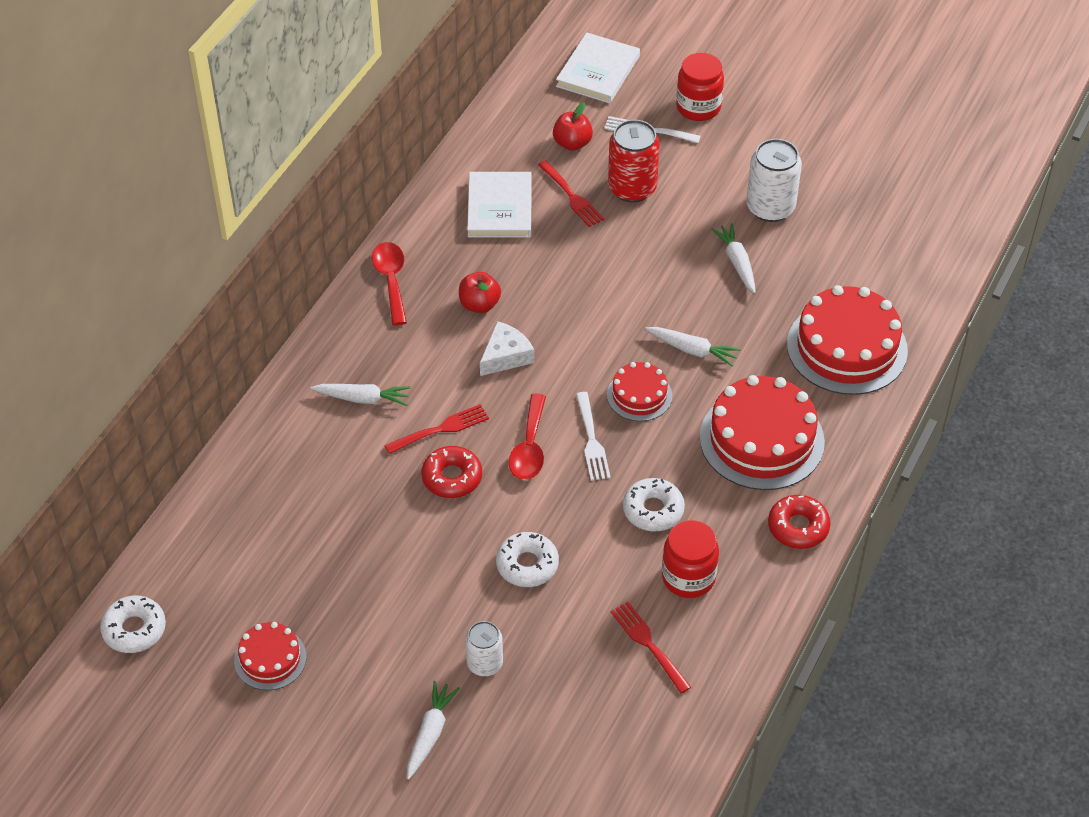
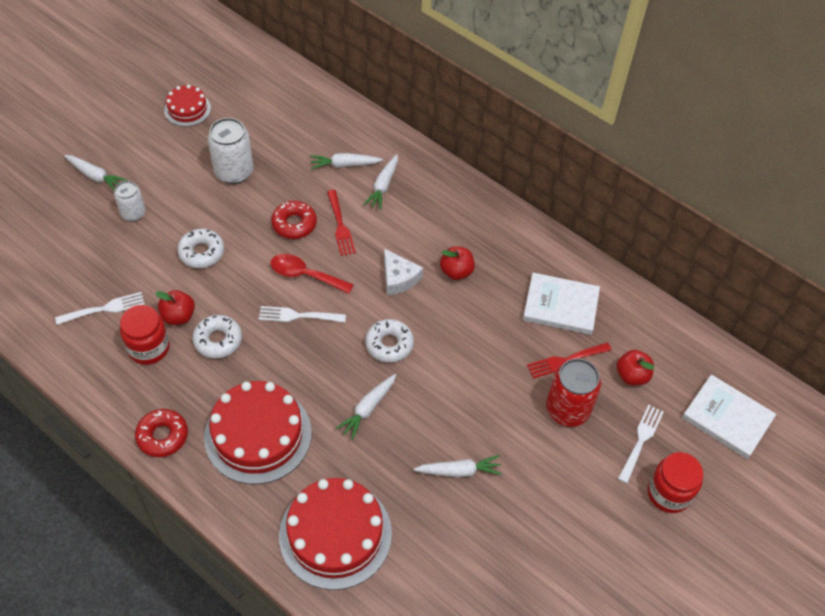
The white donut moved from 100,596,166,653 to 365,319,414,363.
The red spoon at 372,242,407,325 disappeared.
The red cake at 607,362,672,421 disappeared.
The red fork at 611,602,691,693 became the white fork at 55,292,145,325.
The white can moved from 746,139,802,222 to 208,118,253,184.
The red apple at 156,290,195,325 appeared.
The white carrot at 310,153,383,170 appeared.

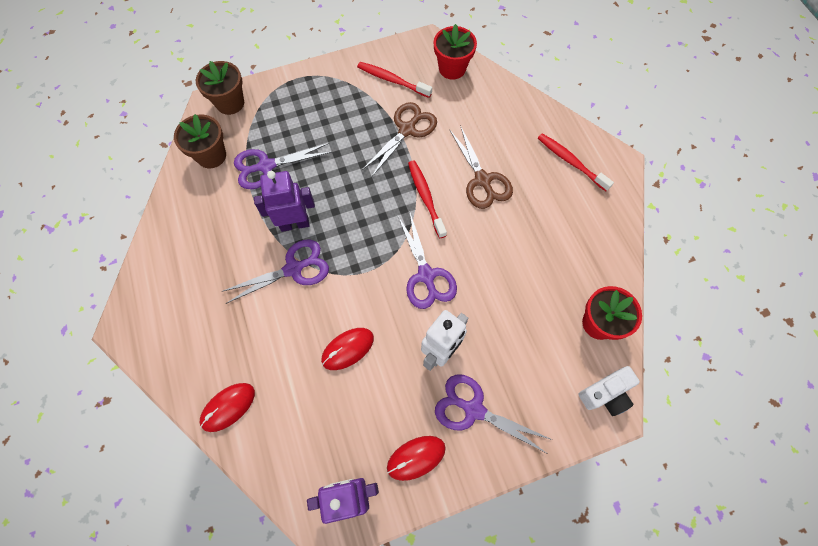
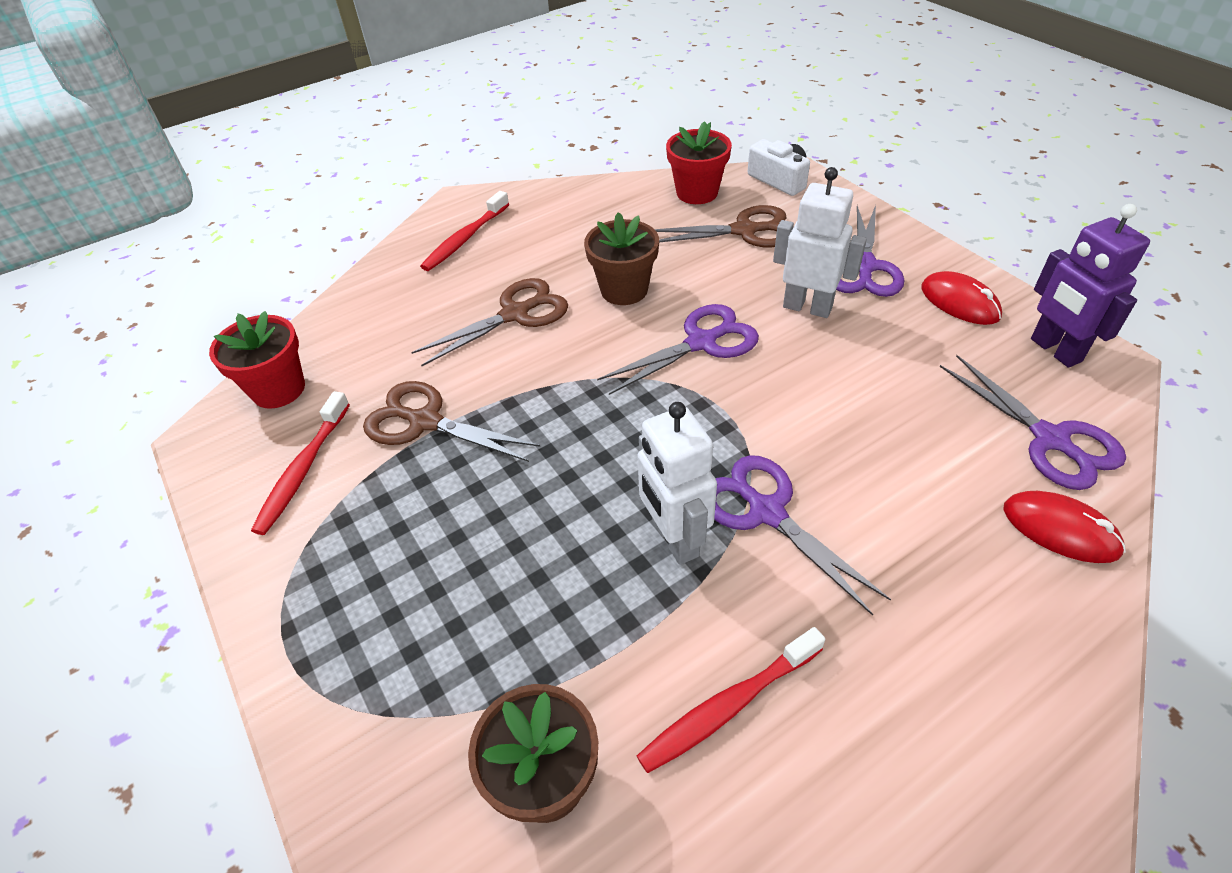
The brown flower pot moved from 196,61,244,115 to 584,212,659,305.
The purple scissors moved from 234,143,332,189 to 940,355,1126,490.
The purple robot at 254,171,315,232 became the white robot at 637,402,717,565.
The red mouse at 321,328,374,370 disappeared.
The red toothbrush moved from 408,160,447,238 to 637,627,825,773.
The brown scissors at 655,205,787,247 appeared.

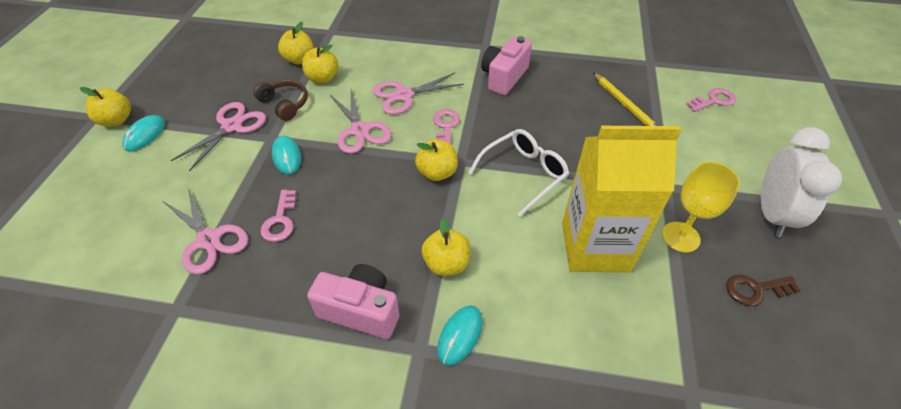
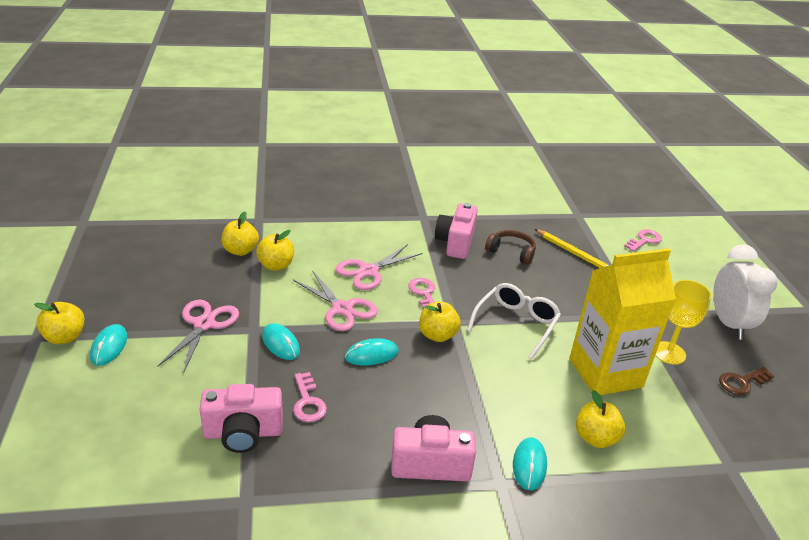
The pink scissors at 164,188,248,274 was replaced by the pink camera at 200,384,283,453.
The brown headphones moved from 253,79,308,121 to 485,230,536,265.
The yellow apple moved from 422,218,471,276 to 576,390,625,448.
The turquoise mouse at 345,338,399,365 appeared.

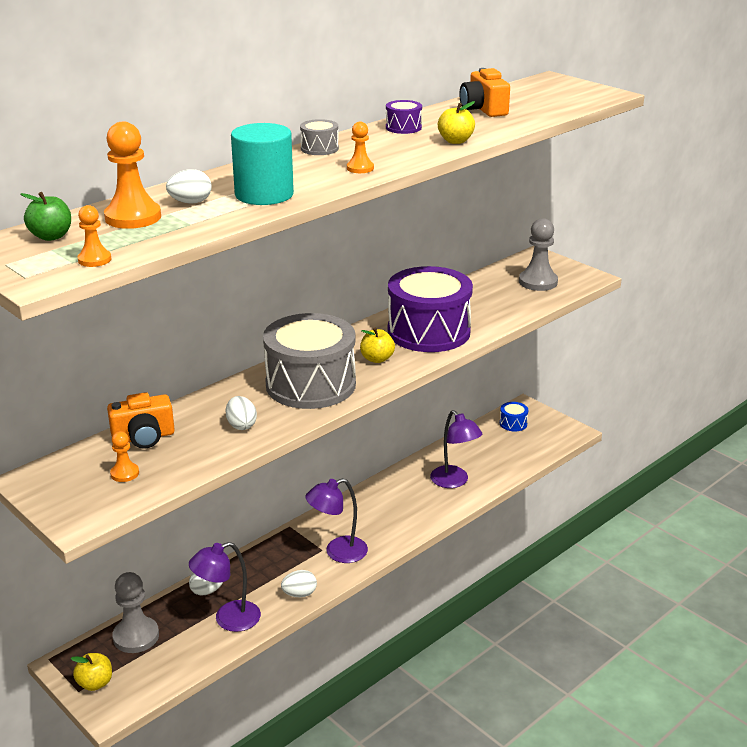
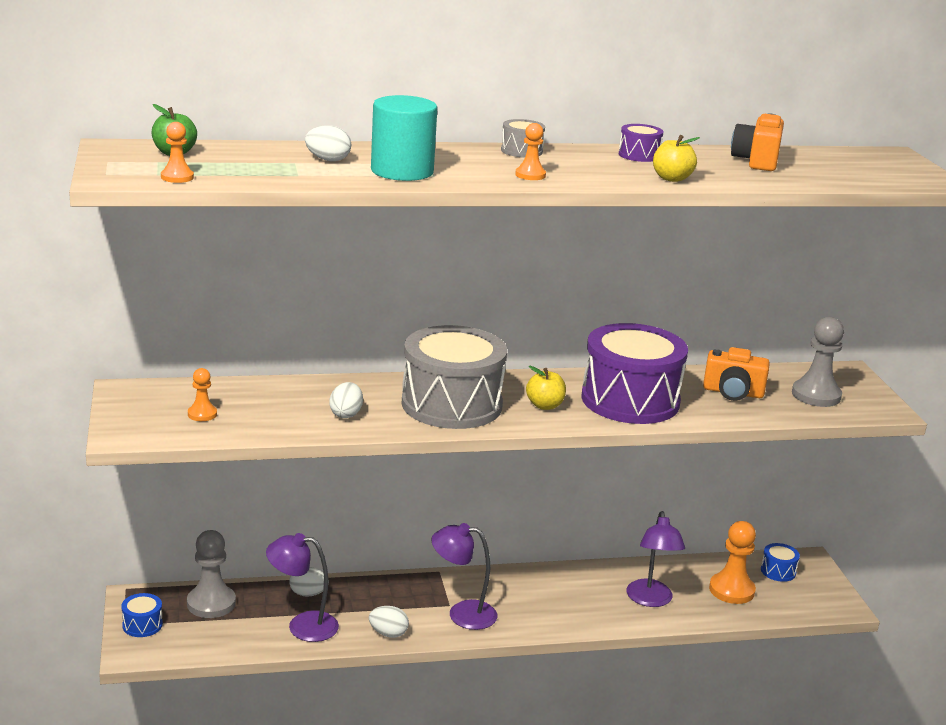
The yellow apple at 71,653,112,691 was replaced by the blue drum at 121,593,163,637.
The orange pawn moved from 104,122,161,229 to 709,521,756,604.
The orange camera moved from 107,392,175,449 to 703,347,770,401.

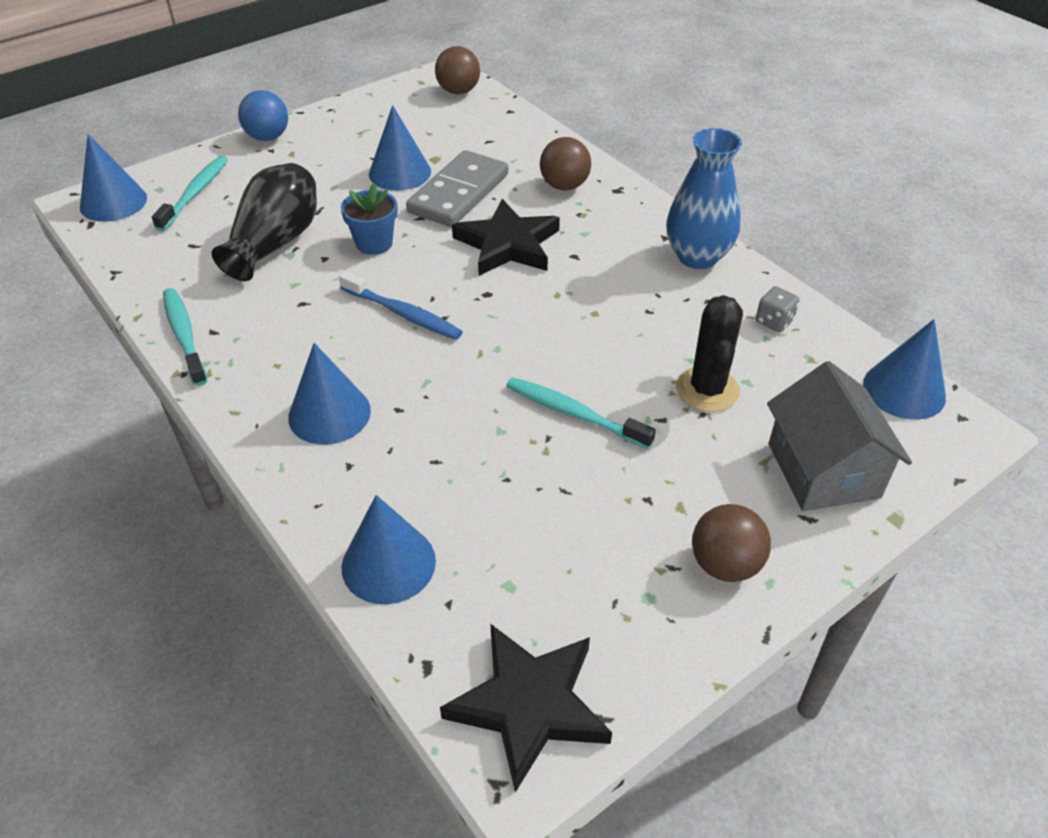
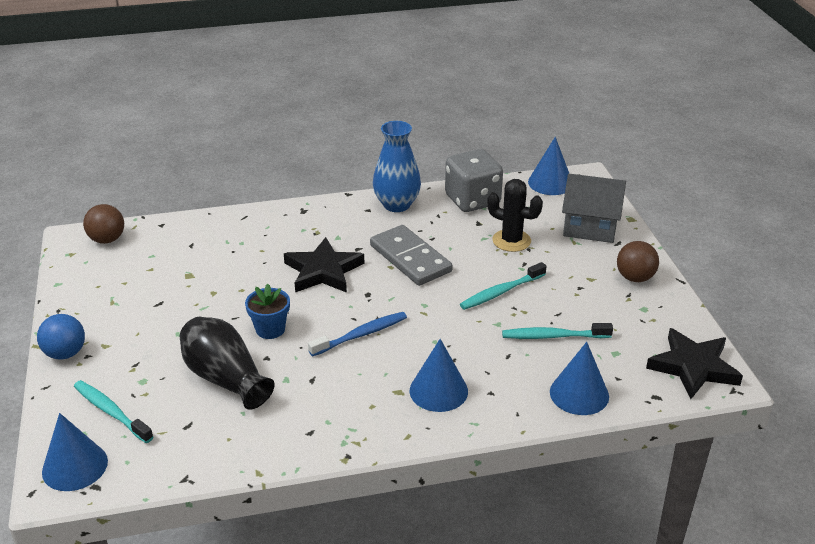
The turquoise toothbrush moved from 163,288,208,386 to 502,323,613,339.
The blue cone at 369,105,431,191 disappeared.
The grey domino moved from 406,150,508,227 to 370,225,453,286.
The brown ball at 540,137,591,190 disappeared.
The grey dice at 756,286,800,332 changed to 2.36 times the size.

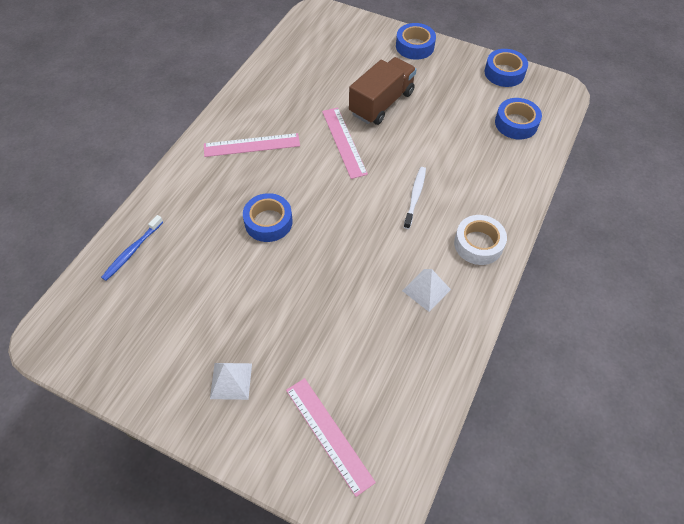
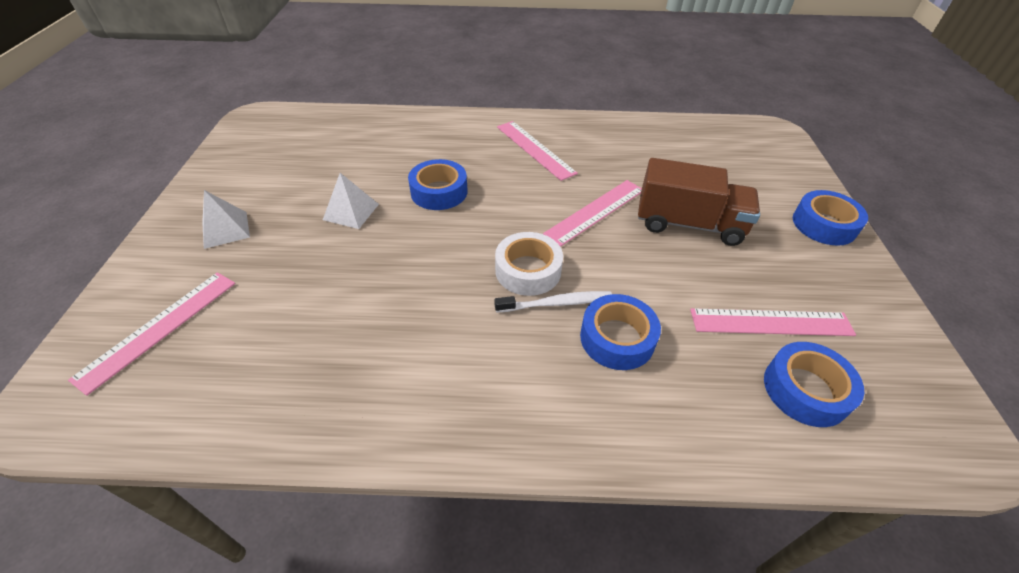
The blue toothbrush at 101,215,163,281 disappeared.
The white pyramid moved from 402,269,451,312 to 323,173,379,229.
The white tape moved from 454,215,507,265 to 495,232,563,296.
The blue tape moved from 485,49,528,87 to 580,294,661,370.
The pink ruler at 690,308,856,336 appeared.

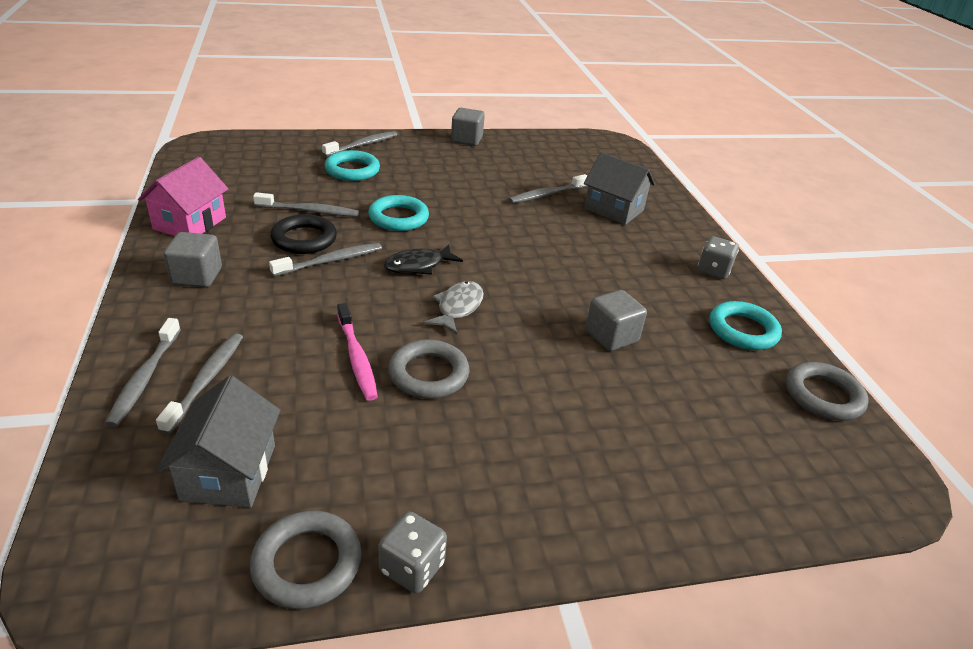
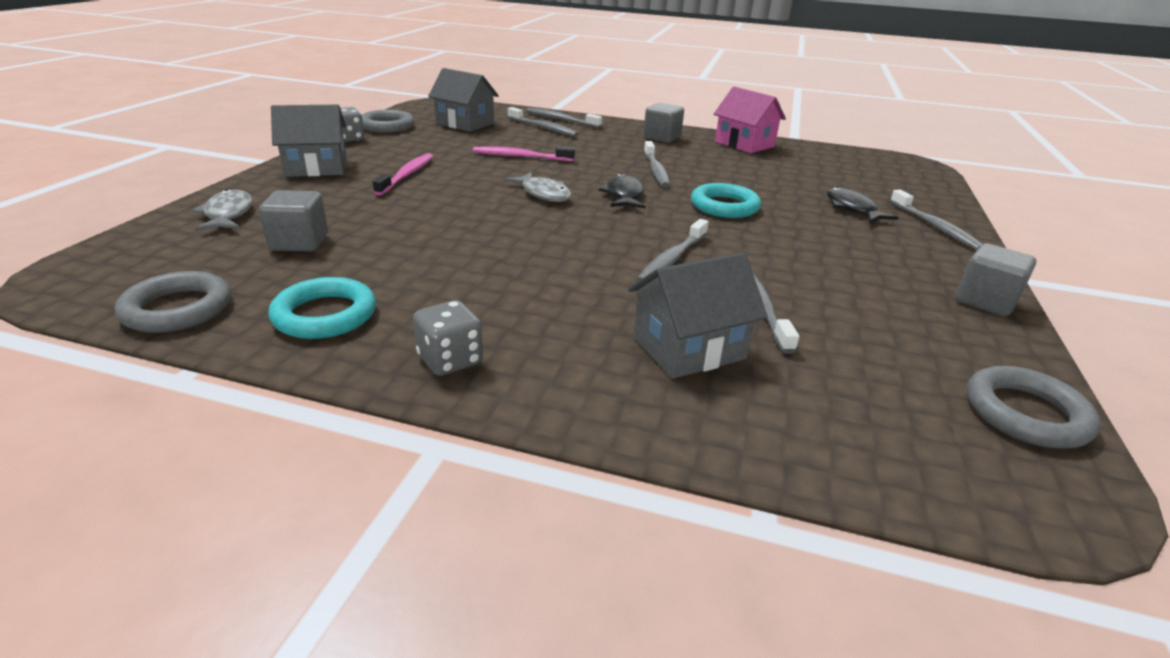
The grey toothbrush moved from 253,192,359,217 to 636,219,709,282.
The black ring at 270,214,337,254 disappeared.
The turquoise ring at 325,150,380,181 was replaced by the black fish at 827,187,898,223.
The grey ring moved from 388,339,469,399 to 967,366,1101,449.
The grey cube moved from 586,290,647,351 to 259,190,328,251.
The grey fish at 193,189,253,231 appeared.
The grey house at 271,105,347,177 appeared.
The pink toothbrush at 373,153,433,195 appeared.

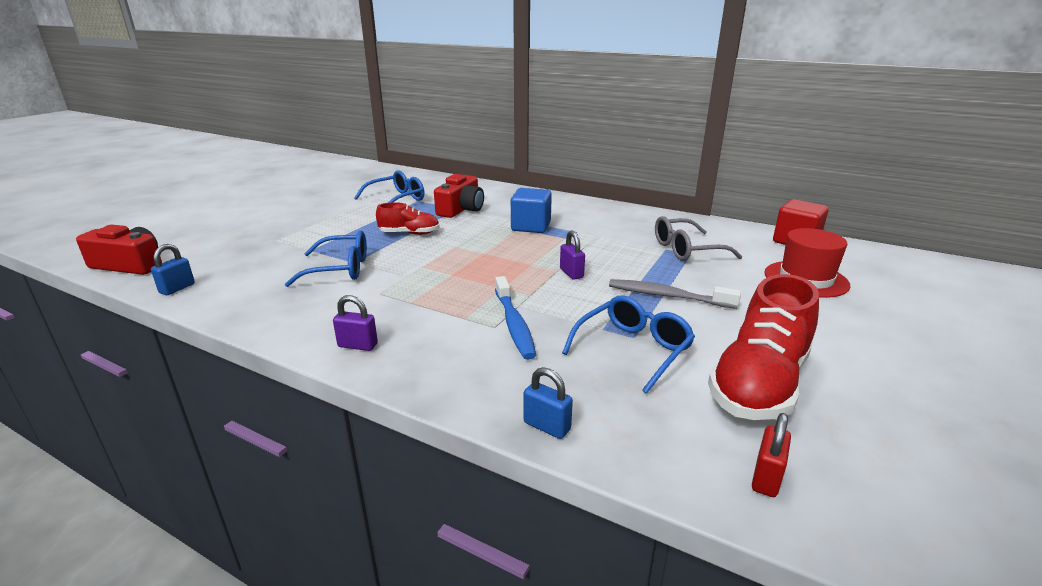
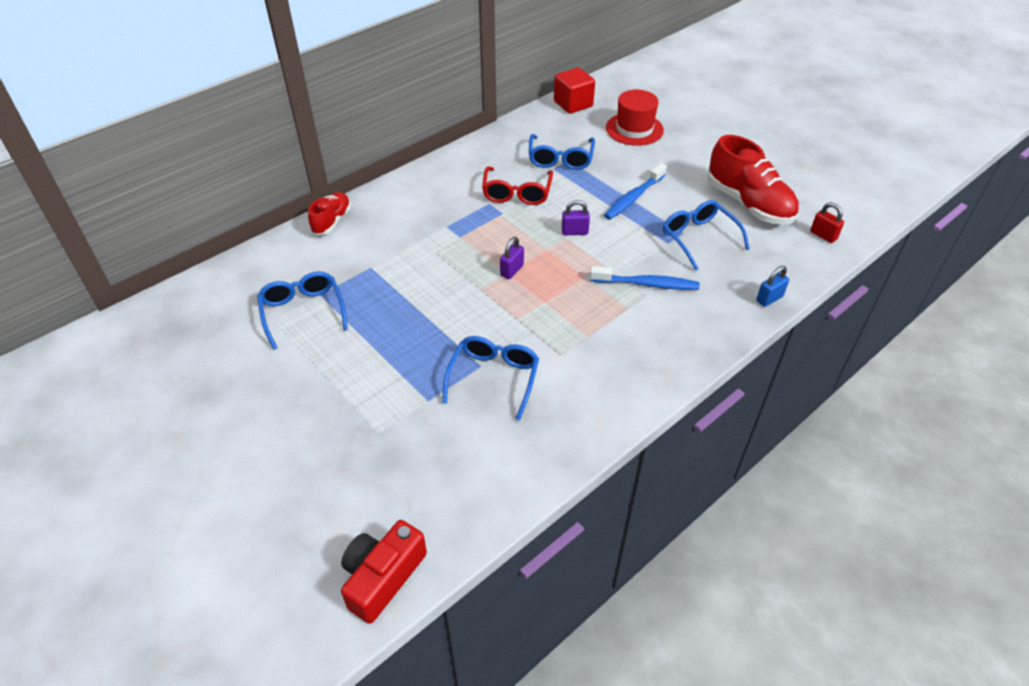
The blue padlock at 151,244,195,295 disappeared.
The purple padlock moved from 333,295,378,351 to 500,237,524,279.
The red shoe moved from 376,202,440,235 to 308,192,351,235.
The red camera at 434,174,484,218 disappeared.
The blue cube at 511,188,552,233 disappeared.
The grey toothbrush at 609,279,741,309 became the blue toothbrush at 604,163,667,220.
The grey glasses at 655,216,742,261 became the blue glasses at 529,134,595,170.
The red glasses at 482,166,553,205 appeared.

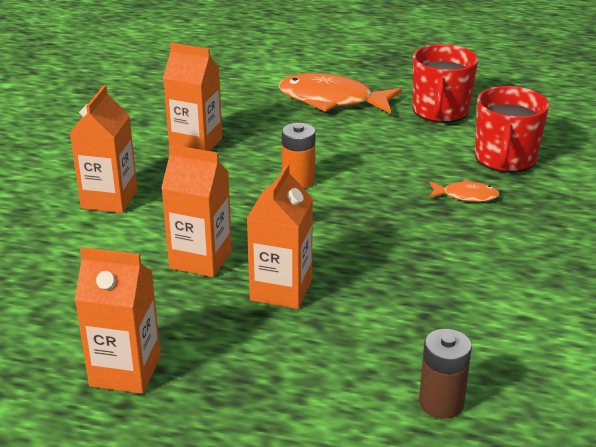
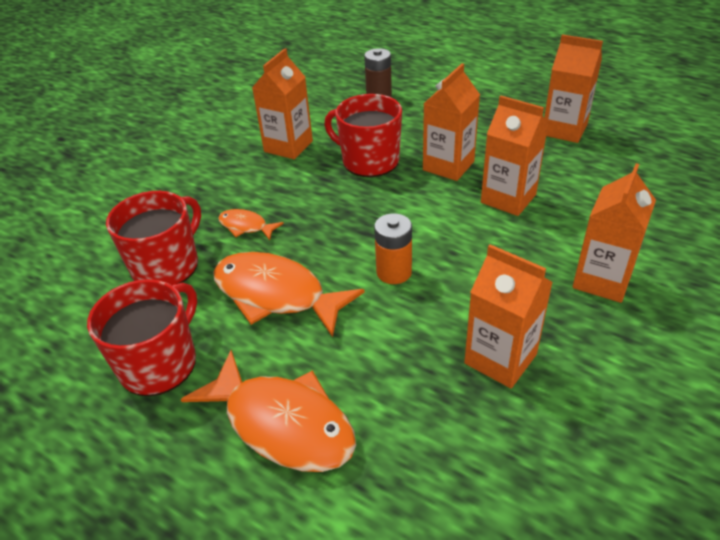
The orange fish at 213,252,365,337 appeared.
The orange carton at 252,48,313,159 appeared.
The red mug at 324,94,402,177 appeared.

